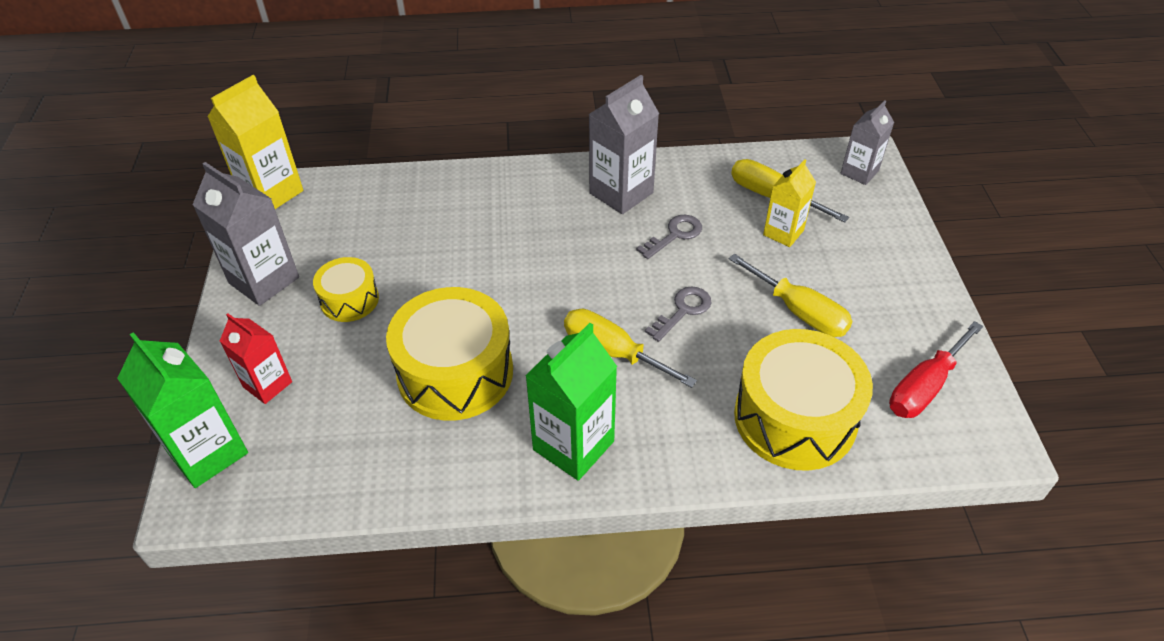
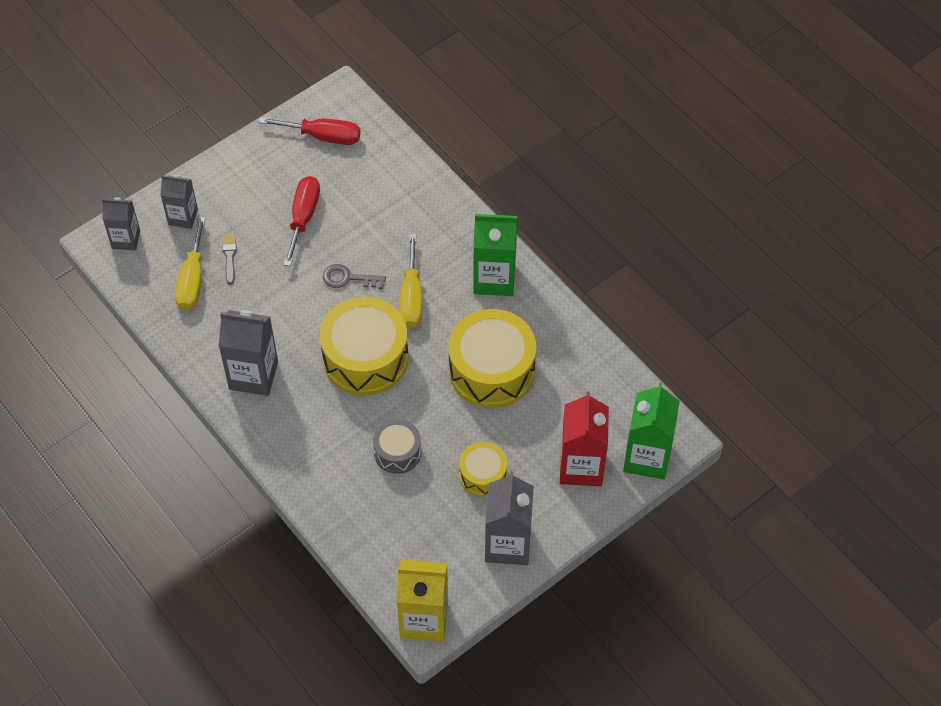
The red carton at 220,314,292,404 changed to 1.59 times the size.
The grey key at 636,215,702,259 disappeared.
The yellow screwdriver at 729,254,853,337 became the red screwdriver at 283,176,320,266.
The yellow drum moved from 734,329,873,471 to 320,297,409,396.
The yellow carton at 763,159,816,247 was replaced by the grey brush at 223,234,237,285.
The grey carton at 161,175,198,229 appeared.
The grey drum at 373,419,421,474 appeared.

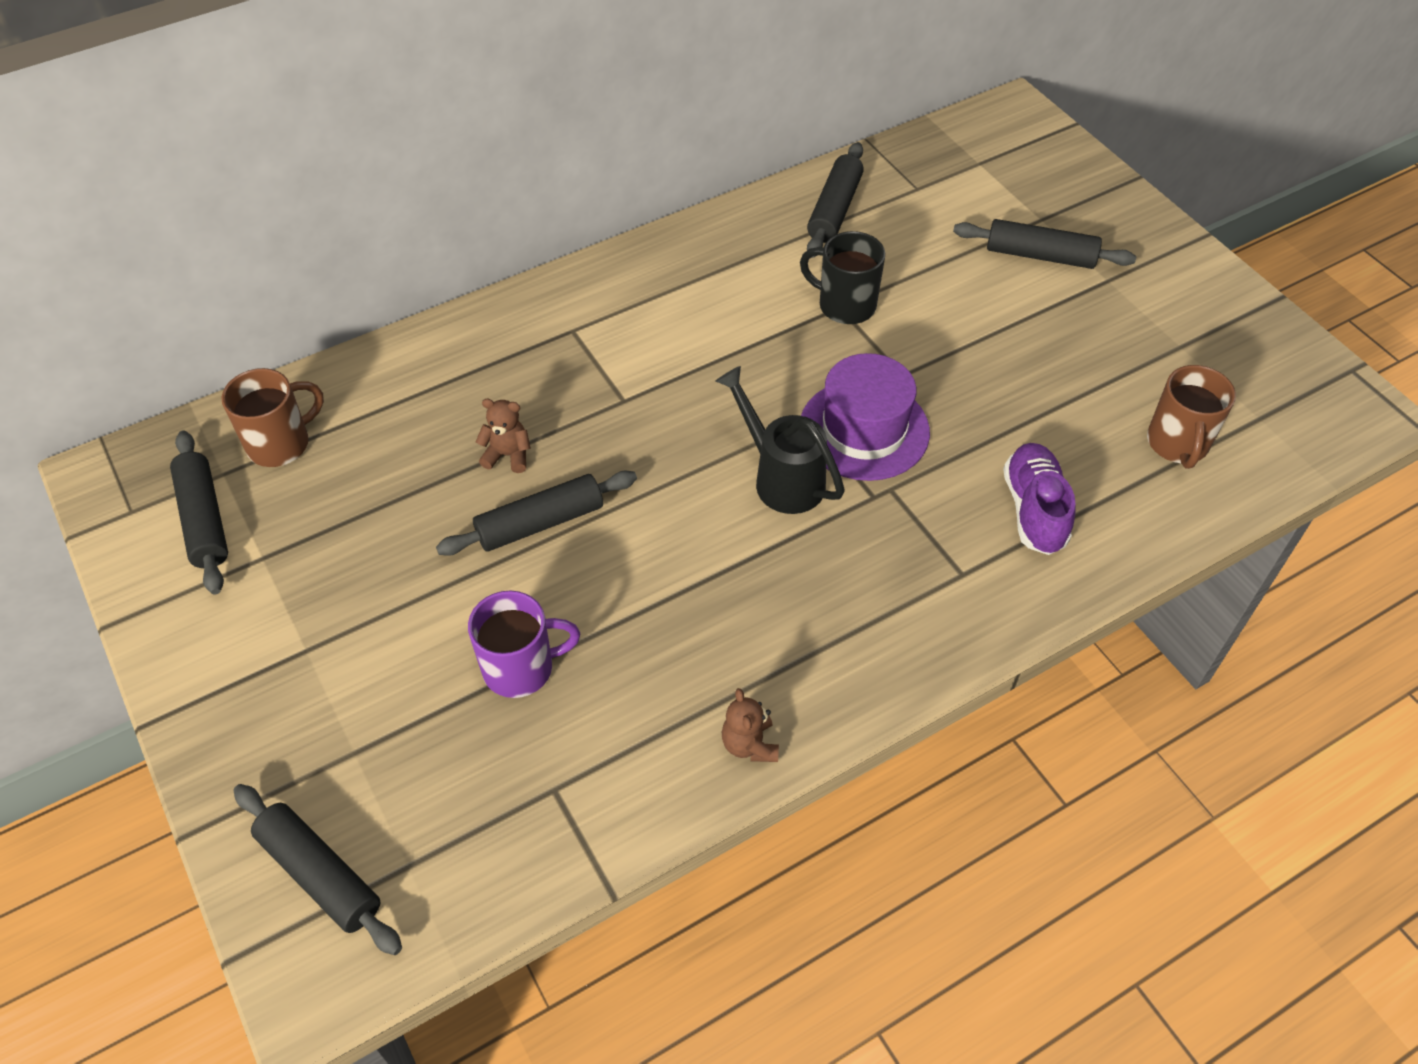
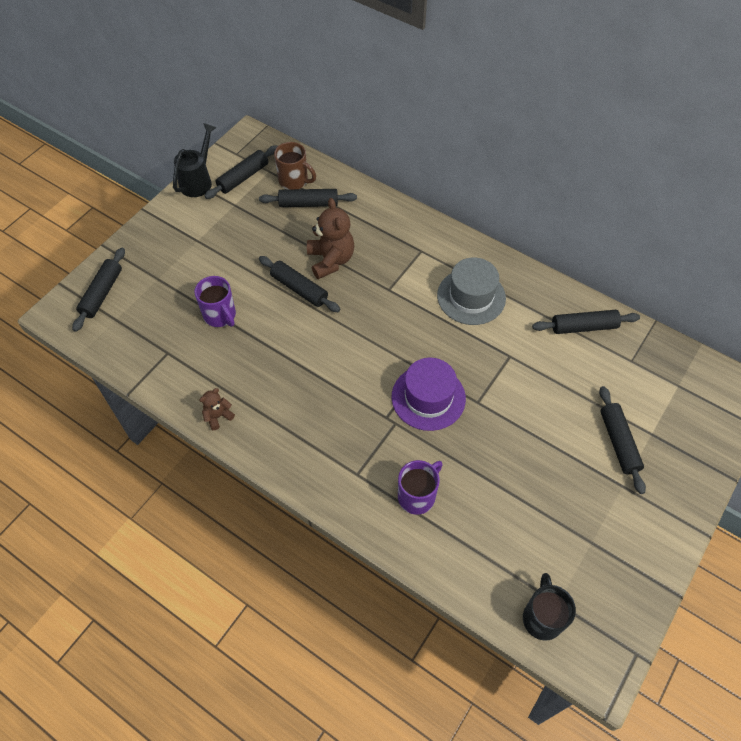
The brown teddy bear at 476,399,531,473 changed to 1.93 times the size.
The black watering can moved from 716,366,845,514 to 173,123,217,197.
The black mug moved from 800,231,885,324 to 523,573,576,641.
The purple shoe at 1003,443,1076,555 was replaced by the purple mug at 398,460,443,515.
The brown mug at 1147,365,1236,469 disappeared.
The black rolling pin at 259,189,357,207 appeared.
The grey hat at 437,257,506,325 appeared.

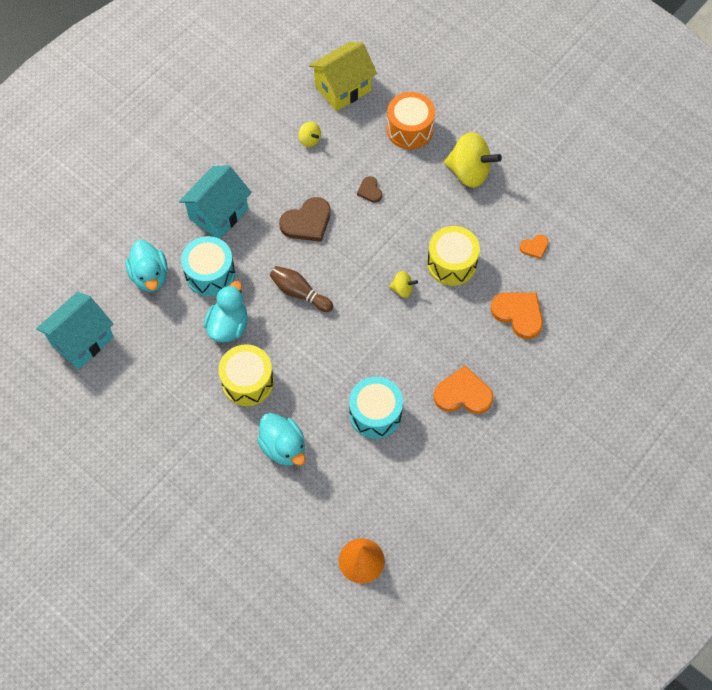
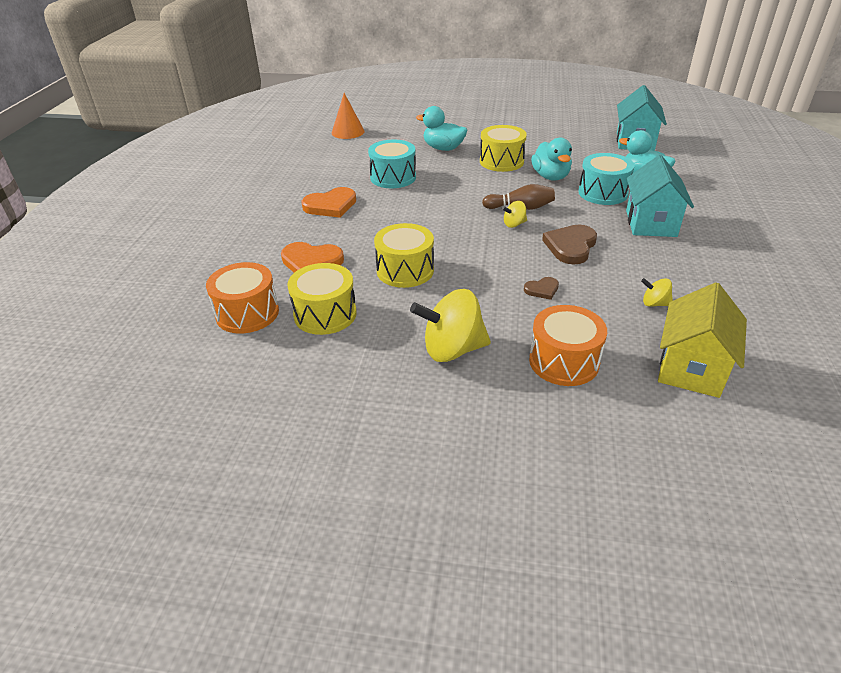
The brown heart at 357,176,382,203 turned 120 degrees clockwise.
The yellow spinning top moved from 389,271,418,298 to 502,201,527,228.
The orange heart at 520,234,549,259 was replaced by the yellow drum at 287,263,357,335.
The orange drum at 206,262,279,334 appeared.

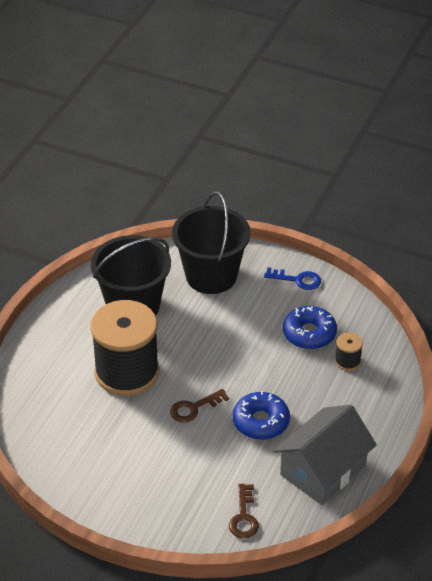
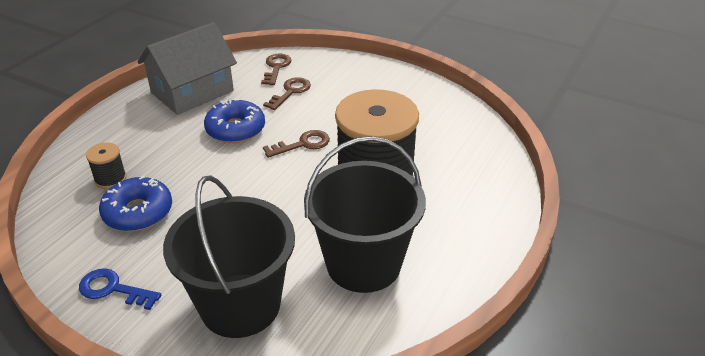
The brown key at 263,77,311,110 appeared.

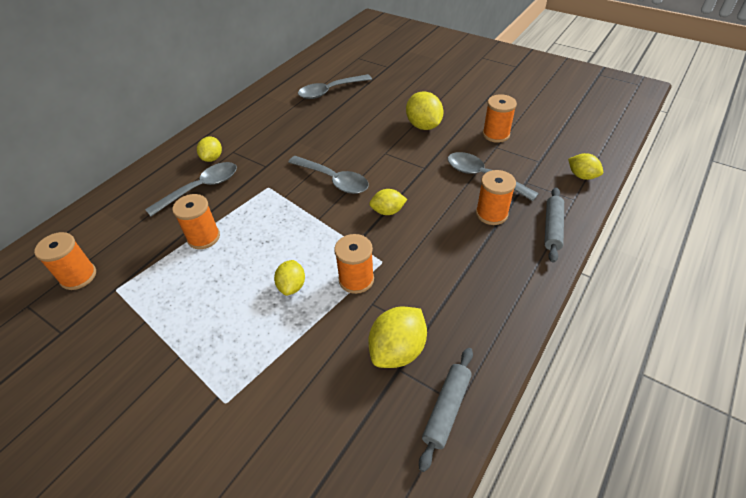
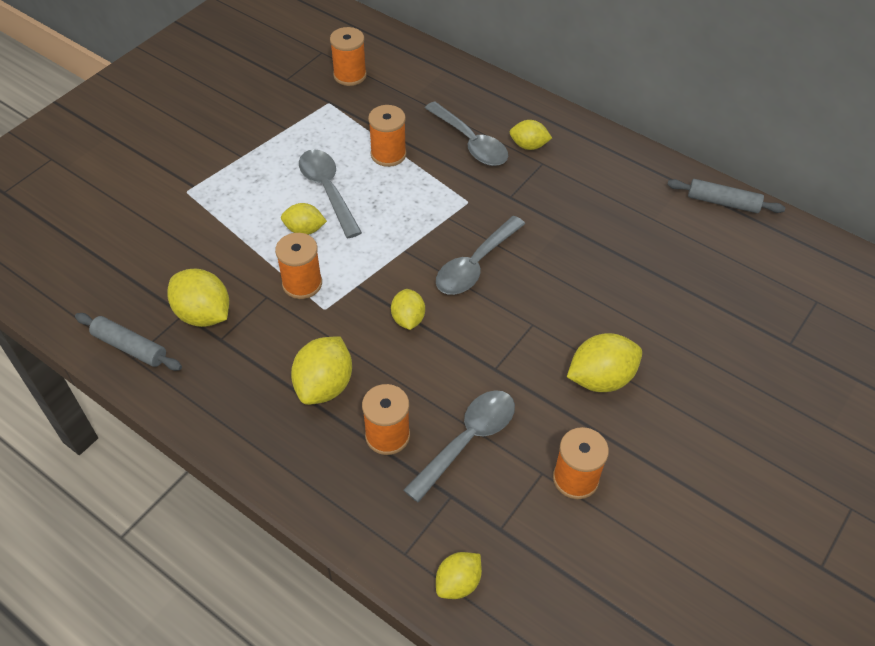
The grey spoon moved from 298,74,372,99 to 299,149,362,238.
The grey rolling pin moved from 544,187,564,263 to 667,179,785,213.
The yellow lemon at 291,336,352,405 appeared.

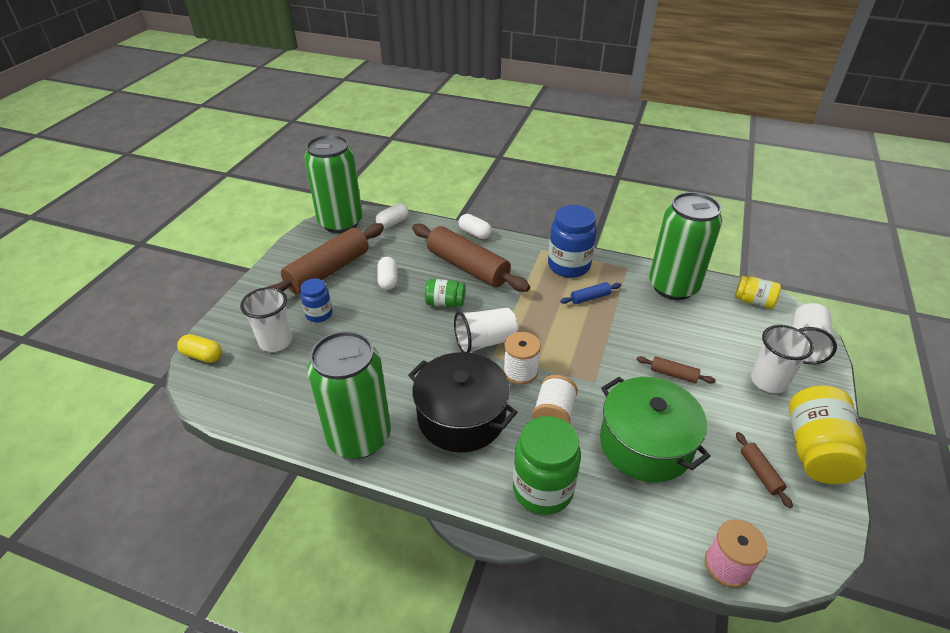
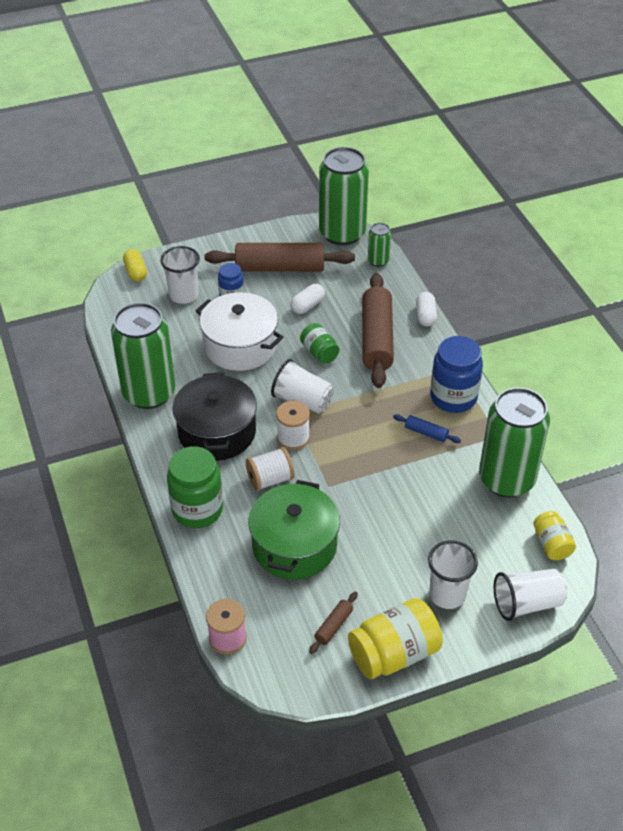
The white capsule at 375,203,409,229 was replaced by the green can at 368,223,391,267.
The brown rolling pin at 637,356,716,384 disappeared.
The white pot at 196,292,283,371 appeared.

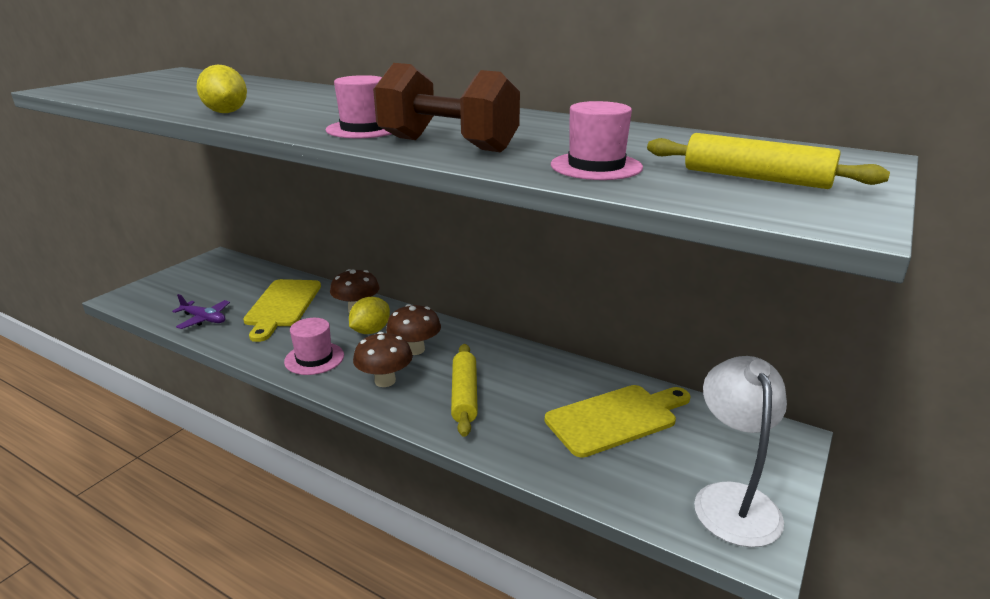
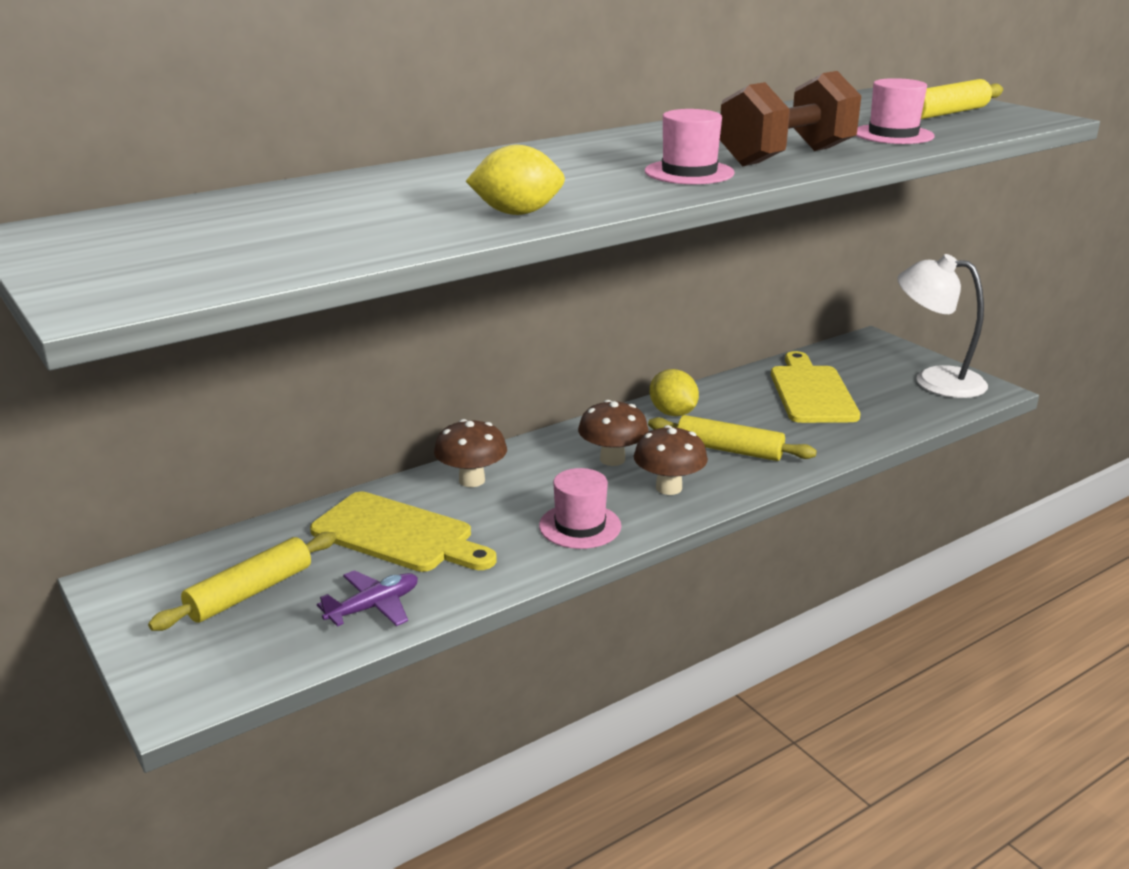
The yellow lemon moved from 349,297,390,334 to 650,369,699,416.
The yellow rolling pin at 148,532,337,631 appeared.

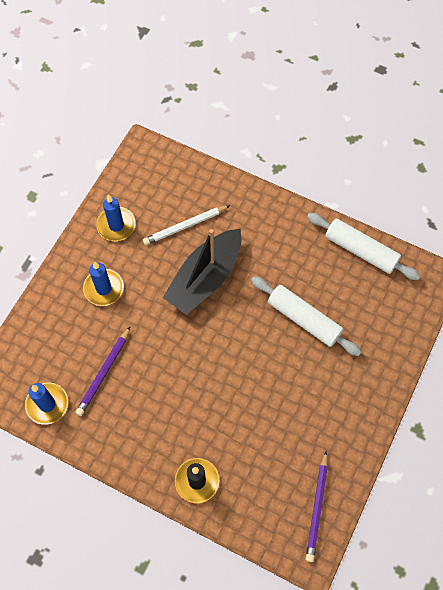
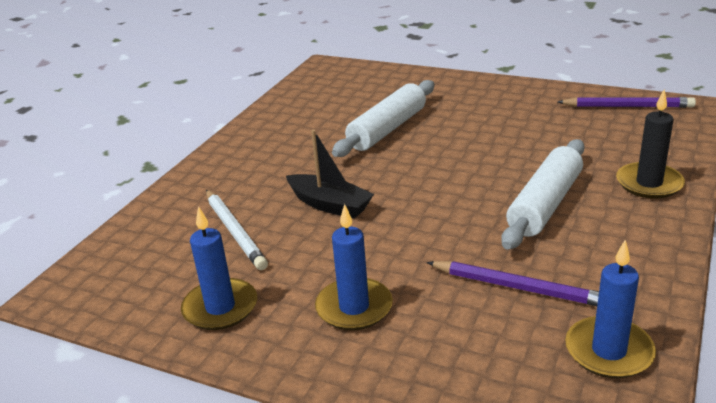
The black boat at 163,229,241,315 changed to 0.60 times the size.
The white rolling pin moved from 307,213,420,280 to 501,139,585,250.

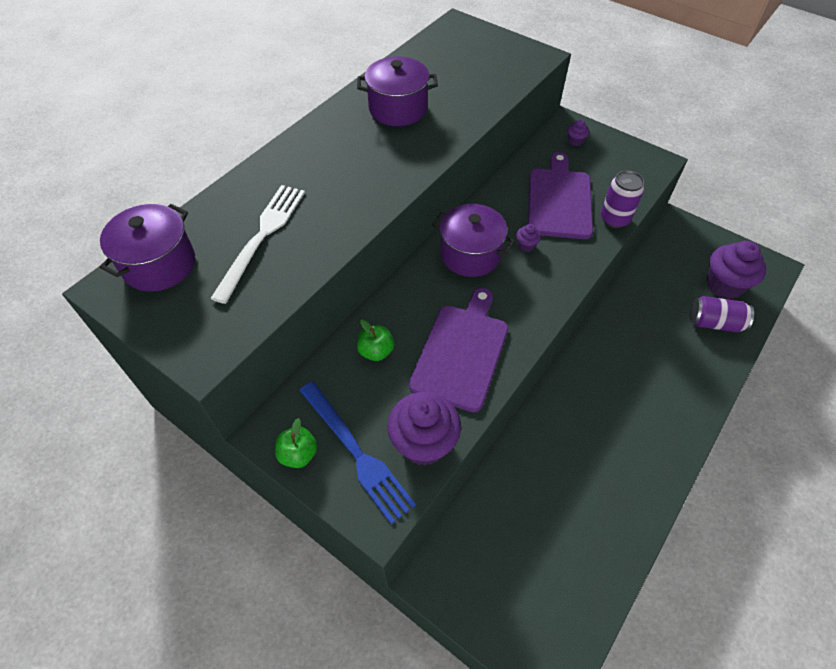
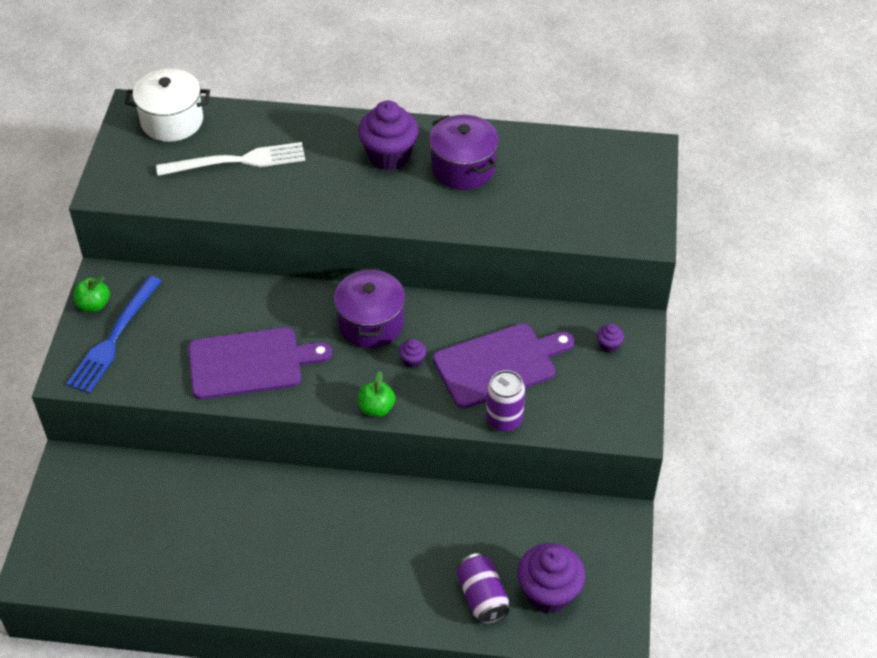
The purple pot at 99,204,195,292 became the white pot at 125,69,210,142.
The green apple moved from 357,319,394,361 to 358,371,396,417.
The purple cupcake moved from 387,392,461,466 to 358,101,419,171.

